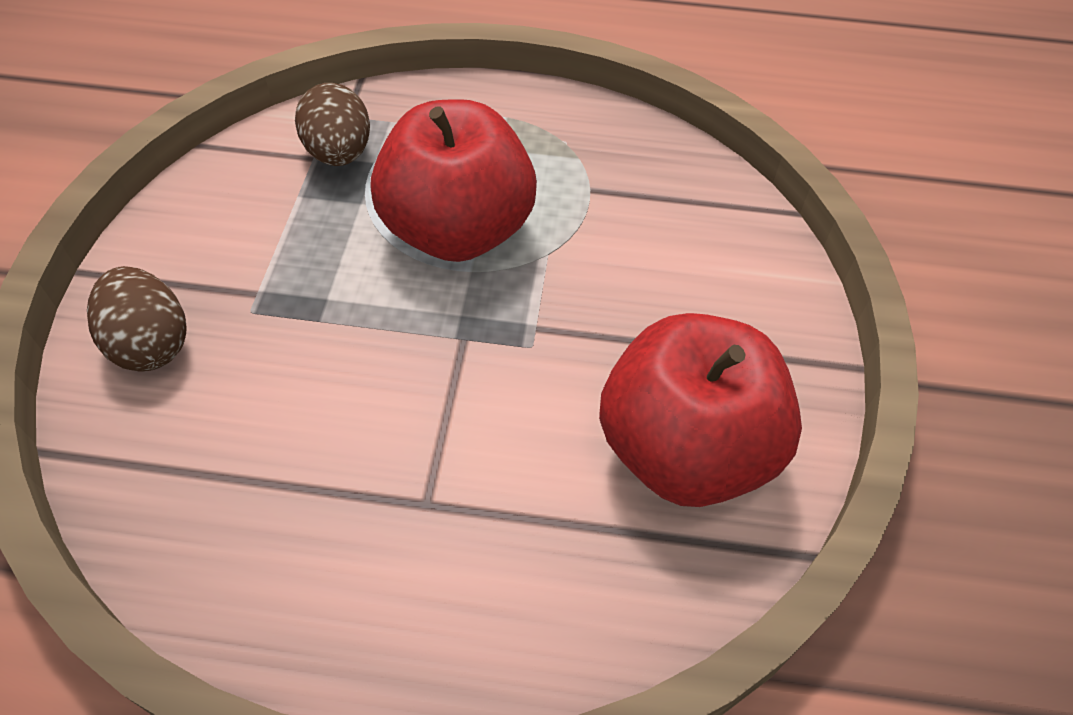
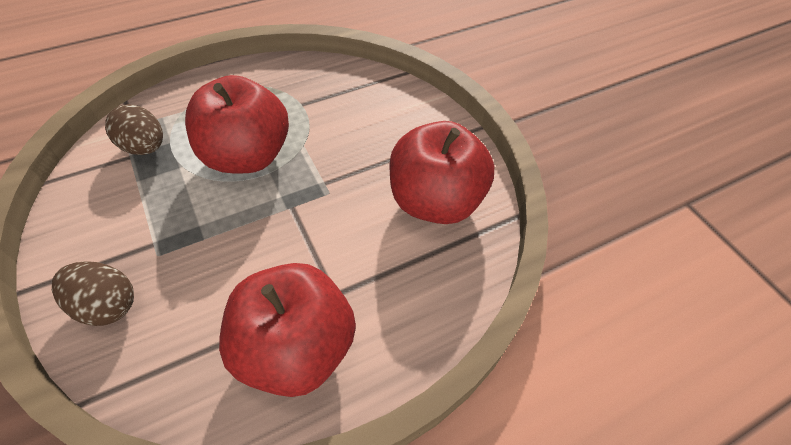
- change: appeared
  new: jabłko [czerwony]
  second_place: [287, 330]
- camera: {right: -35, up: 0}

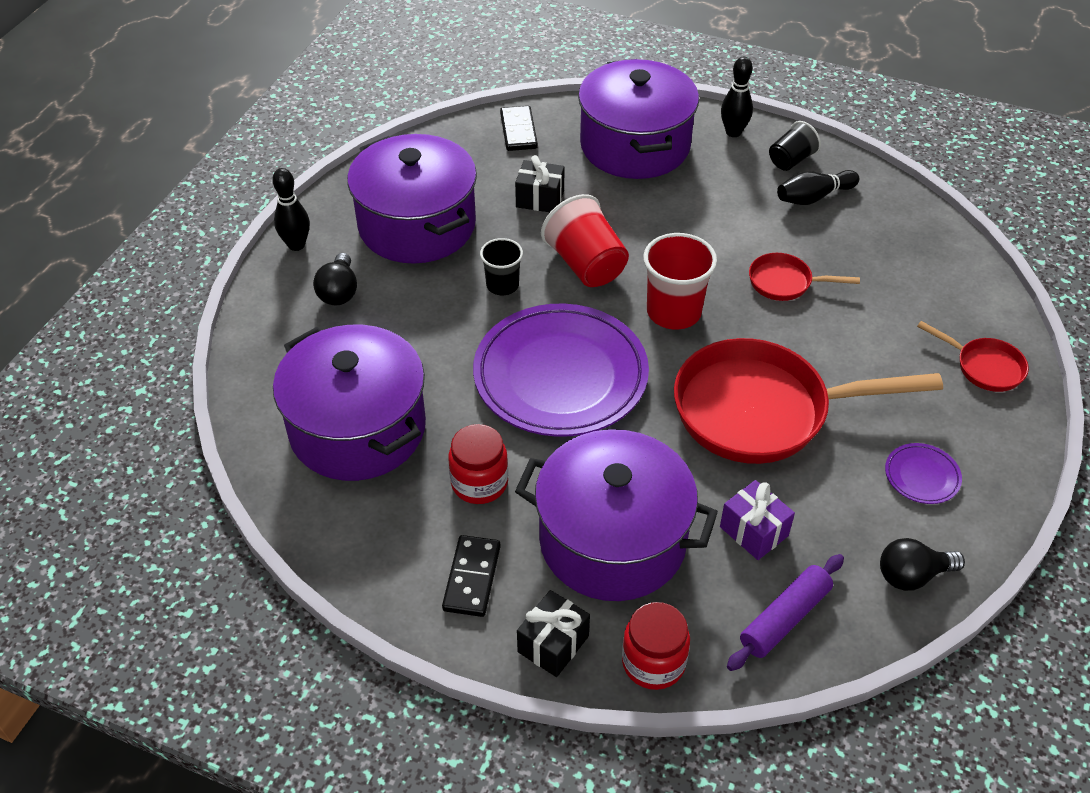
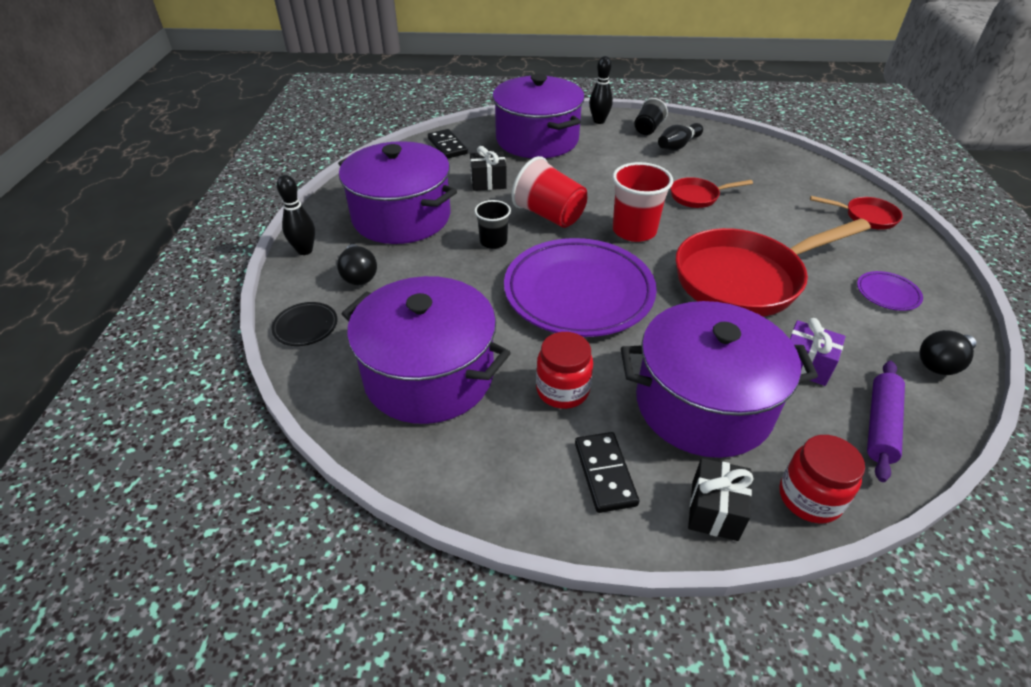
- change: appeared
  new: talerz [czarny]
  second_place: [304, 324]
- camera: {right: -20, up: -5}

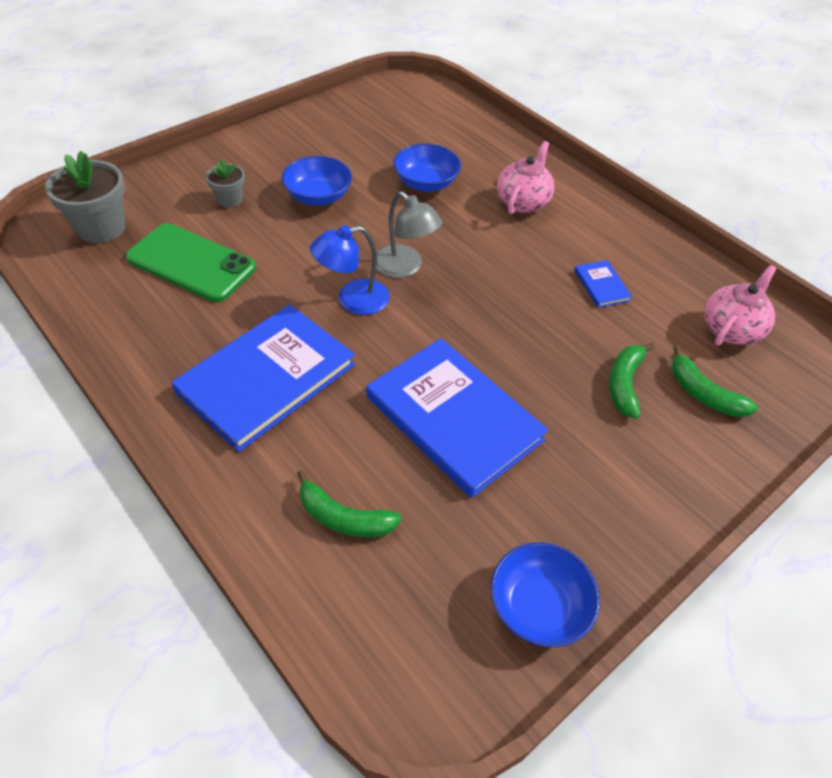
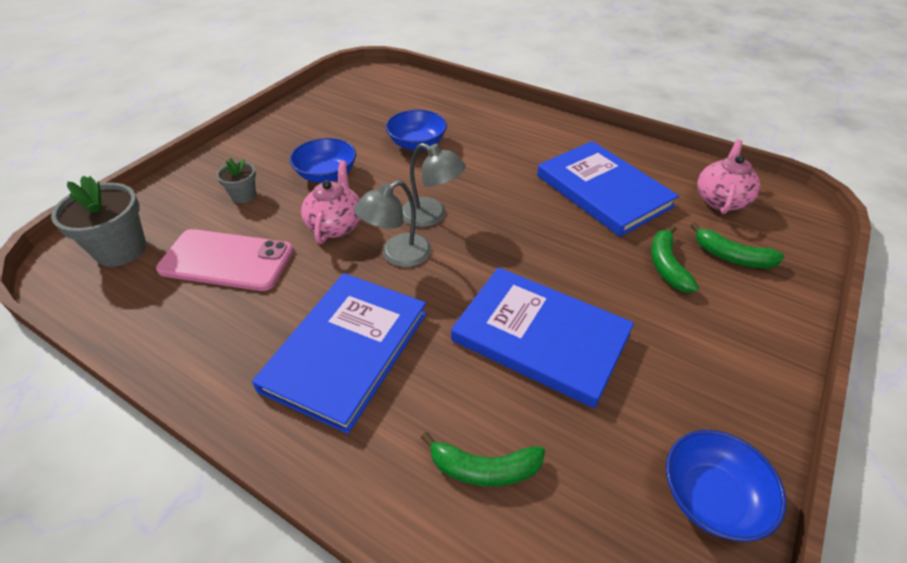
- change: relocated
  old: imbryk [różowy]
  first_place: [525, 177]
  second_place: [331, 202]
- change: colour
  old: telefon [zielony]
  new: telefon [różowy]
  first_place: [191, 262]
  second_place: [224, 260]
- change: colour
  old: lampka [niebieski]
  new: lampka [szary]
  first_place: [350, 270]
  second_place: [392, 223]
- change: size
  old: książka [niebieski]
  first_place: [603, 284]
  second_place: [608, 189]
  factor: 2.4
- camera: {right: -15, up: -5}

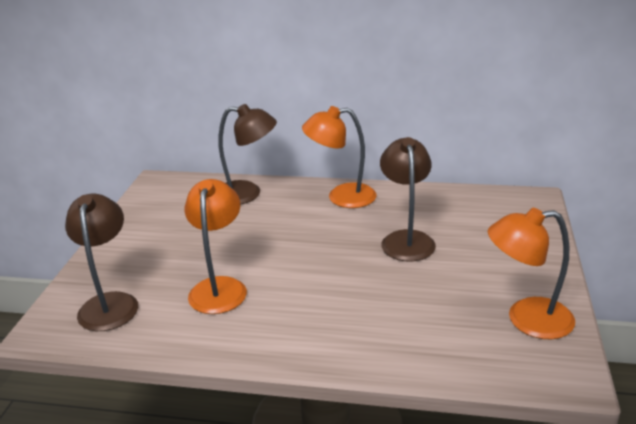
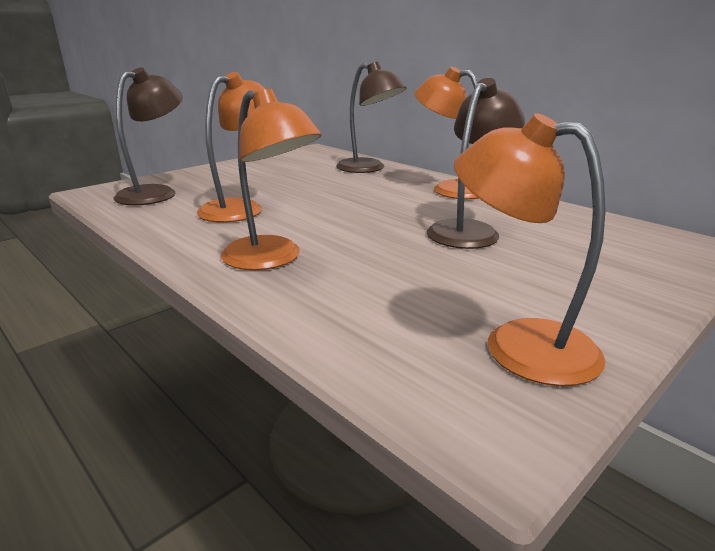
- change: appeared
  new: lampka [pomarańczowy]
  second_place: [271, 179]
- camera: {right: 35, up: -5}

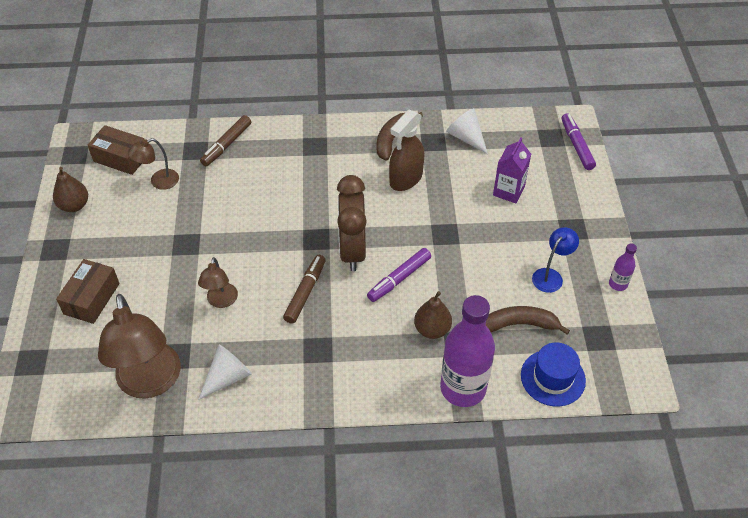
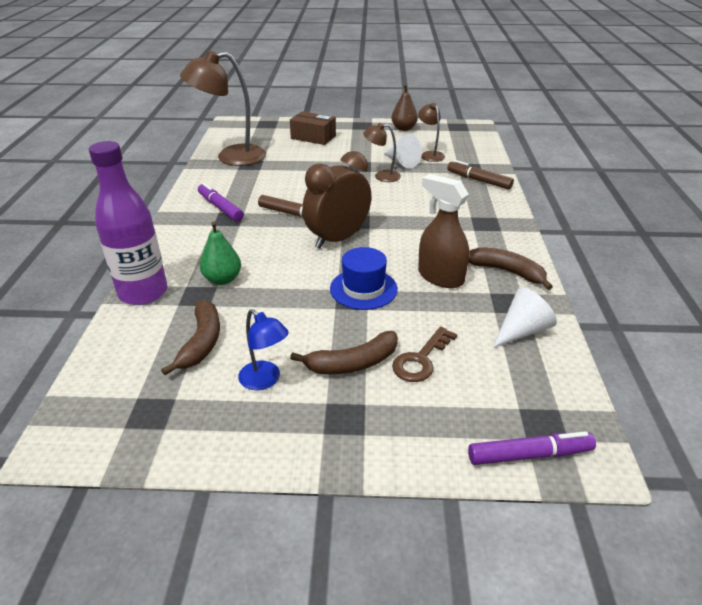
- change: missing
  old: pudełko [brązowy]
  first_place: [116, 150]
- change: missing
  old: butelka [fioletowy]
  first_place: [623, 267]
- change: appeared
  new: banan [brązowy]
  second_place: [344, 352]
- change: relocated
  old: lampka [brązowy]
  first_place: [218, 282]
  second_place: [382, 152]
- change: relocated
  old: stożek [biały]
  first_place: [225, 372]
  second_place: [403, 151]
- change: relocated
  old: flamaster [fioletowy]
  first_place: [399, 275]
  second_place: [221, 202]
- change: relocated
  old: kapelusz [niebieski]
  first_place: [553, 375]
  second_place: [364, 278]
- change: exchanged
  old: karton mleka [fioletowy]
  new: klucz [brązowy]
  first_place: [512, 170]
  second_place: [424, 354]
- change: colour
  old: gruszka [brązowy]
  new: gruszka [zielony]
  first_place: [433, 315]
  second_place: [220, 253]
- change: spun
  old: budzik [brązowy]
  first_place: [352, 223]
  second_place: [336, 200]
  degrees: -45
- camera: {right: 95, up: -15}

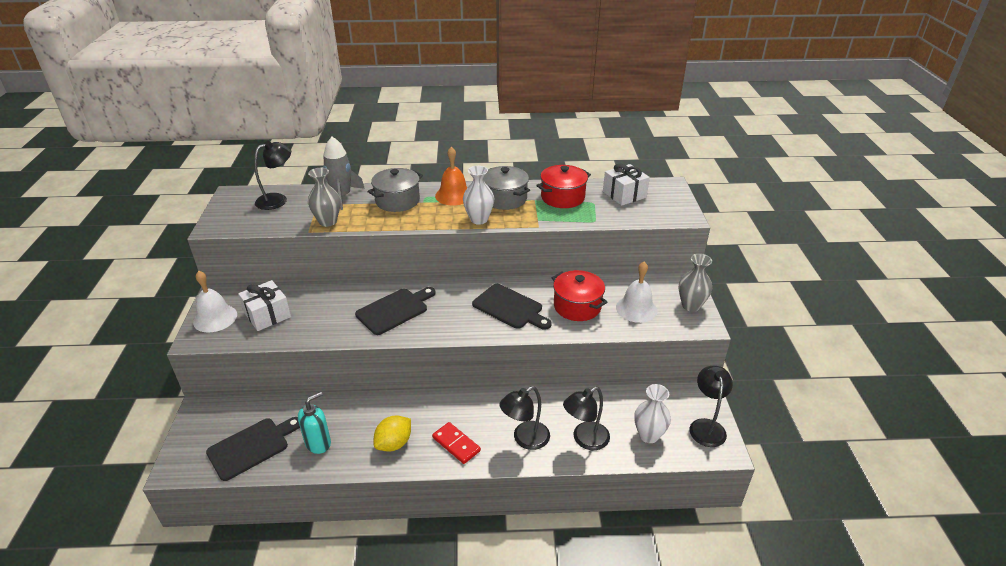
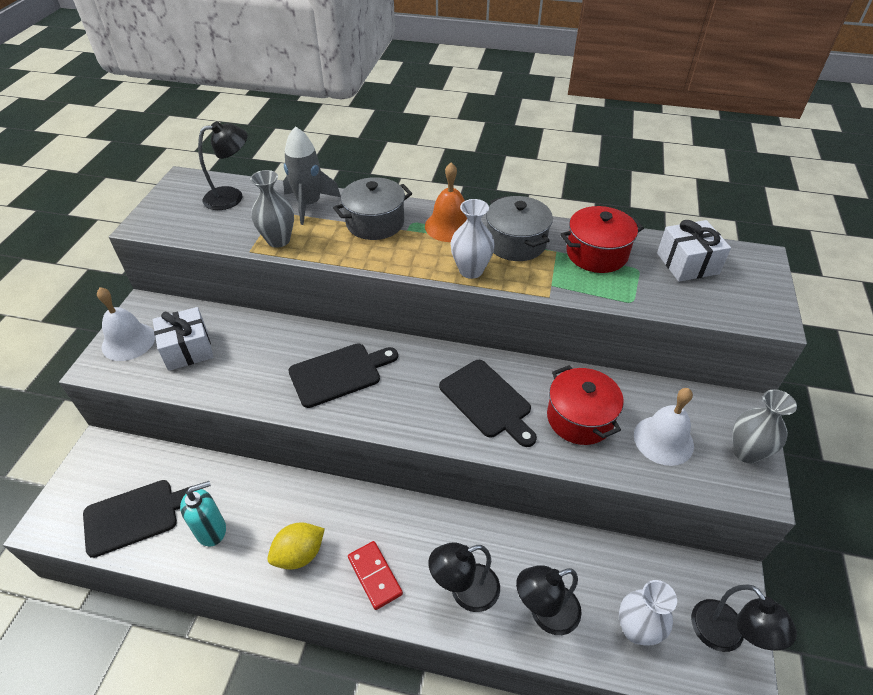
- change: spun
  old: lampka [czarny]
  first_place: [711, 406]
  second_place: [744, 618]
  degrees: 135
- camera: {right: 15, up: 10}

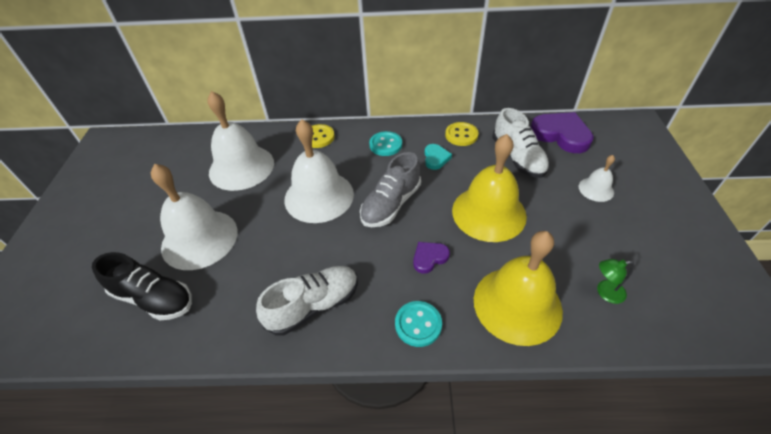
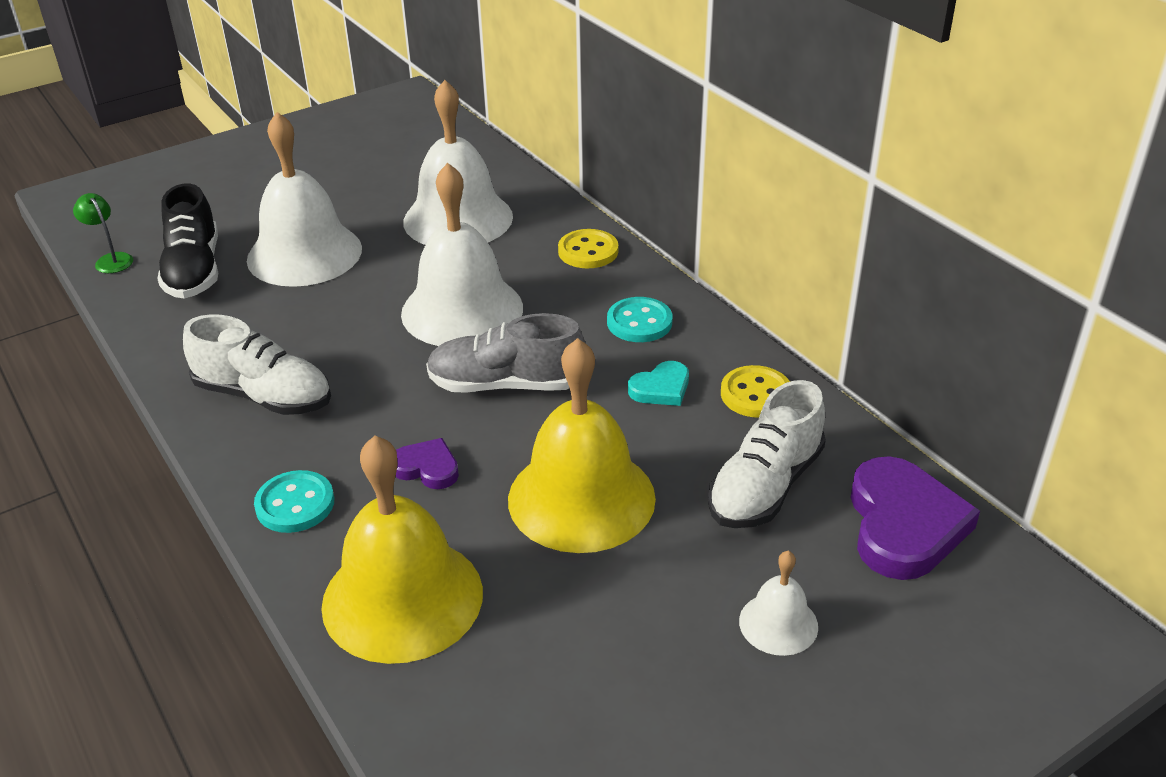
- change: relocated
  old: lampka [zielony]
  first_place: [615, 281]
  second_place: [103, 233]
- camera: {right: 55, up: -10}

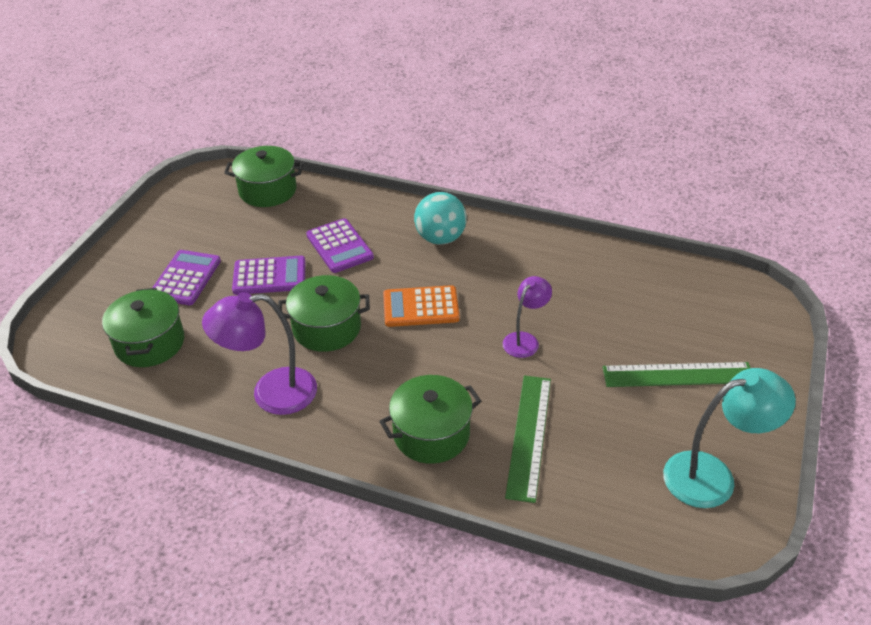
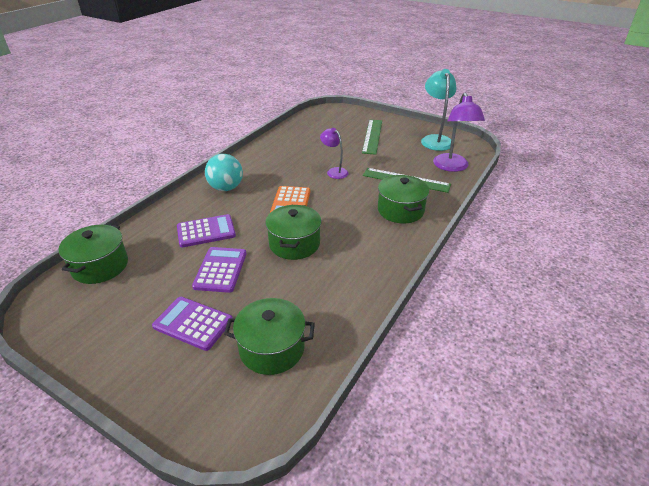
- change: relocated
  old: lampka [fioletowy]
  first_place: [259, 353]
  second_place: [459, 132]
- camera: {right: -80, up: -5}

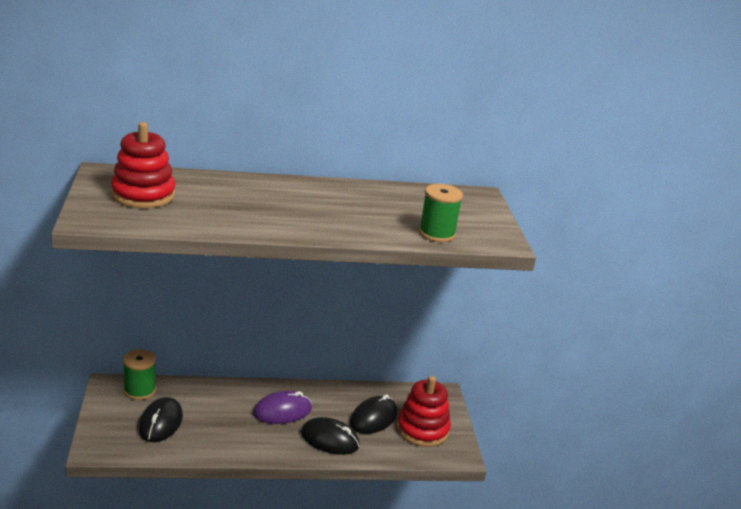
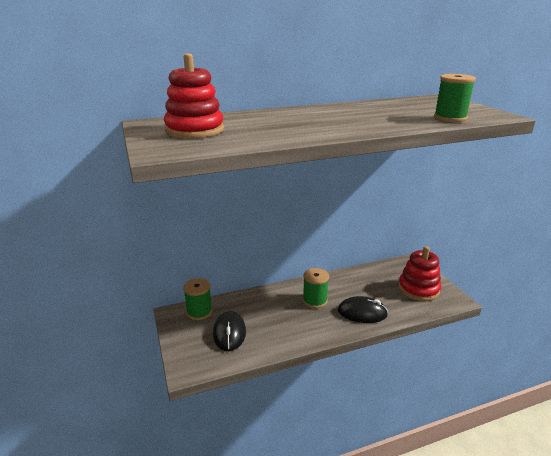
- change: missing
  old: myszka [czarny]
  first_place: [373, 414]
- change: exchanged
  old: myszka [fioletowy]
  new: szpulka [zielony]
  first_place: [282, 407]
  second_place: [316, 288]
- camera: {right: -10, up: 0}

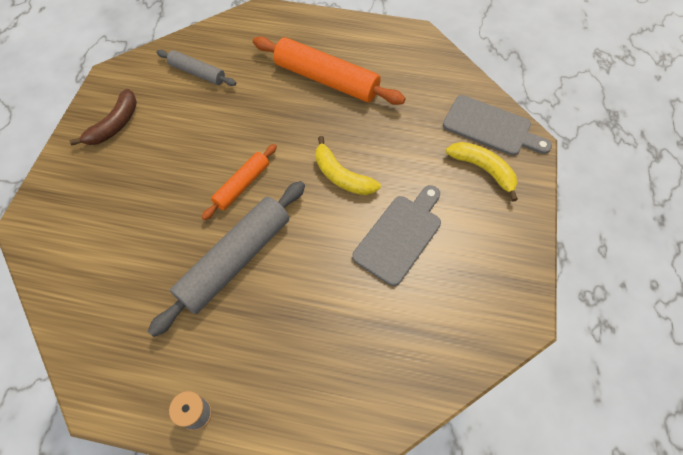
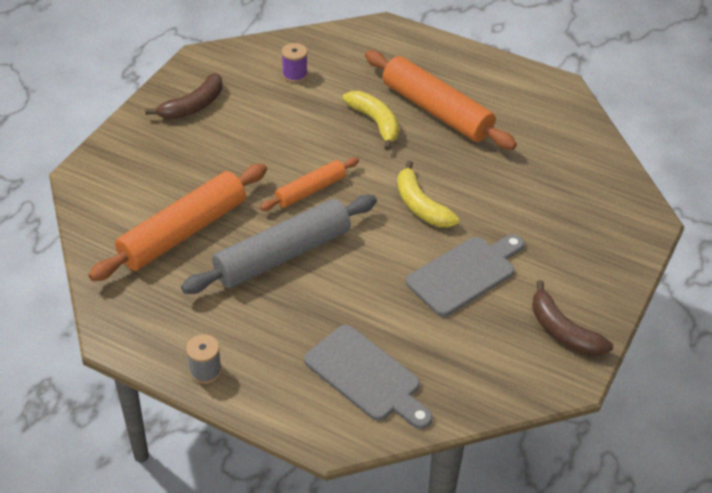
- change: appeared
  new: wałek do ciasta [pomarańczowy]
  second_place: [178, 222]
- change: appeared
  new: banan [brązowy]
  second_place: [572, 318]
- change: relocated
  old: deska do krojenia [szary]
  first_place: [497, 125]
  second_place: [368, 377]
- change: relocated
  old: banan [żółty]
  first_place: [482, 172]
  second_place: [370, 121]
- change: exchanged
  old: wałek do ciasta [szary]
  new: szpulka [fioletowy]
  first_place: [196, 68]
  second_place: [295, 63]
- camera: {right: 15, up: -15}

